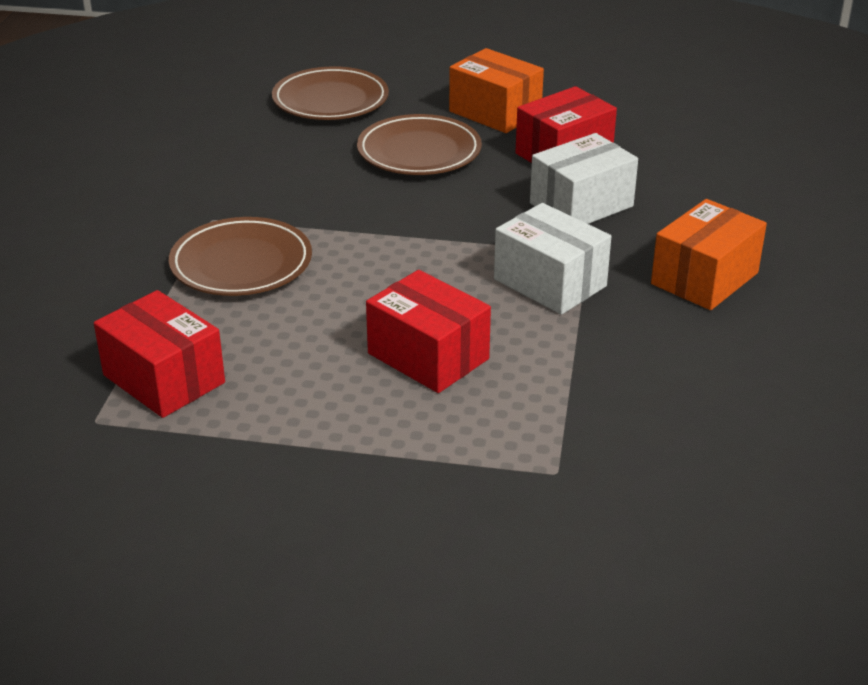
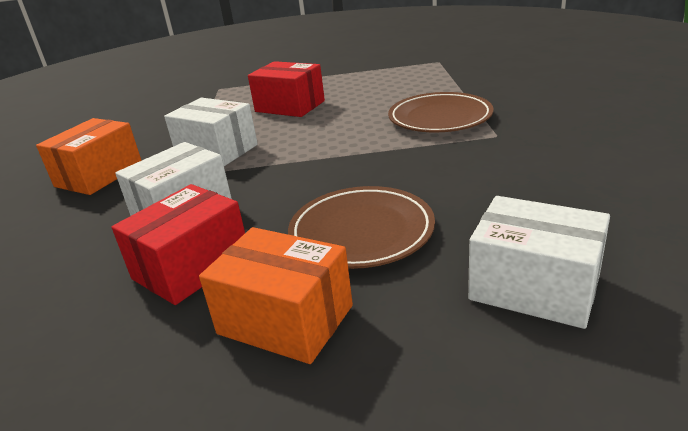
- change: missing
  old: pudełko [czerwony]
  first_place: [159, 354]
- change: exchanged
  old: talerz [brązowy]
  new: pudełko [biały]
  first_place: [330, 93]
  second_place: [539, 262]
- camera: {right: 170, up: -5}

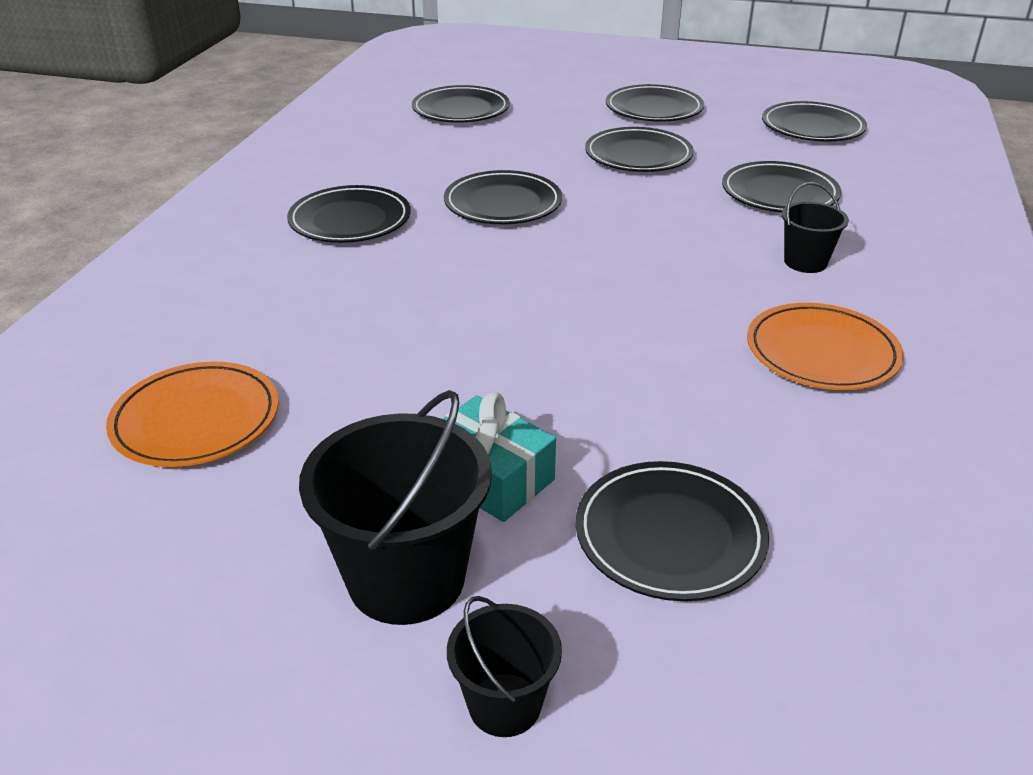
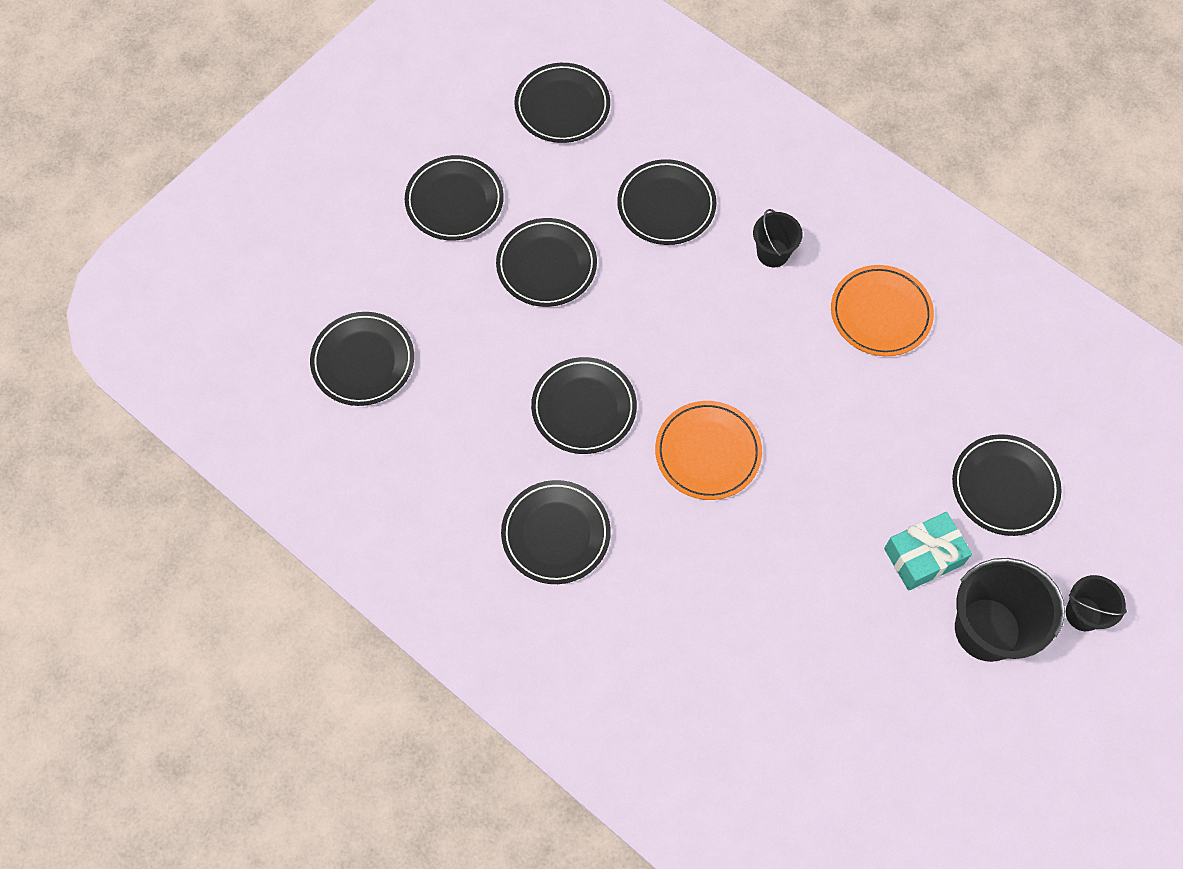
- change: relocated
  old: talerz [pomarańczowy]
  first_place: [192, 414]
  second_place: [708, 450]
- camera: {right: -65, up: 30}

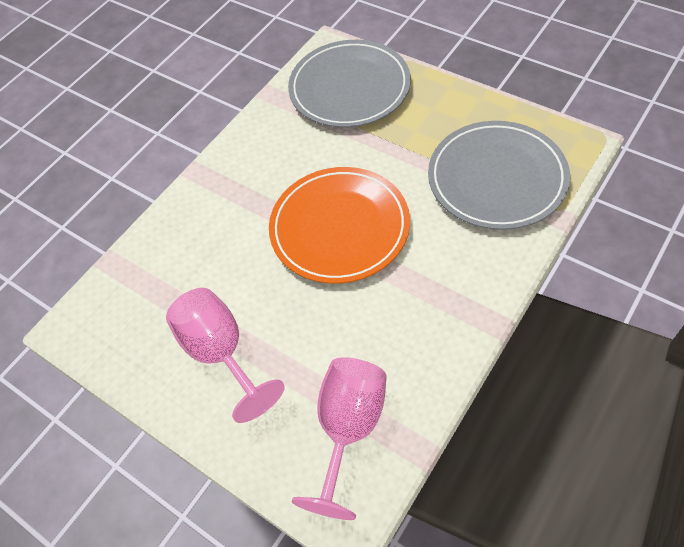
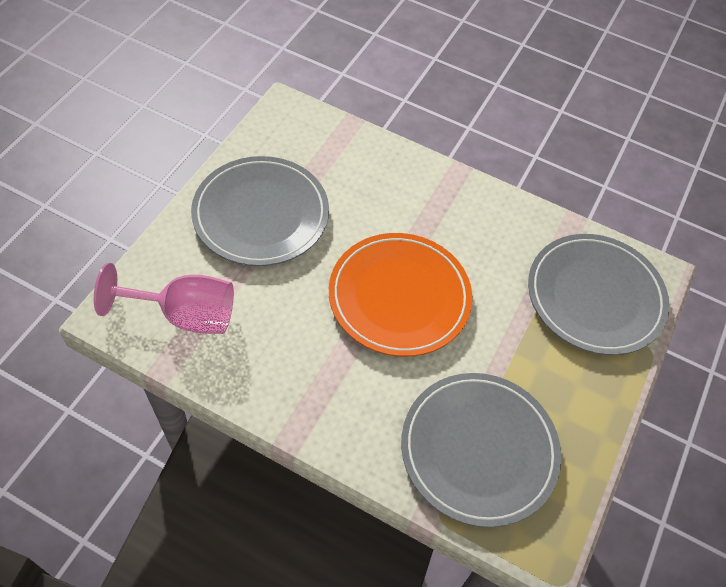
- change: exchanged
  old: kielich [różowy]
  new: talerz [szary]
  first_place: [225, 355]
  second_place: [260, 211]
- camera: {right: 70, up: 0}

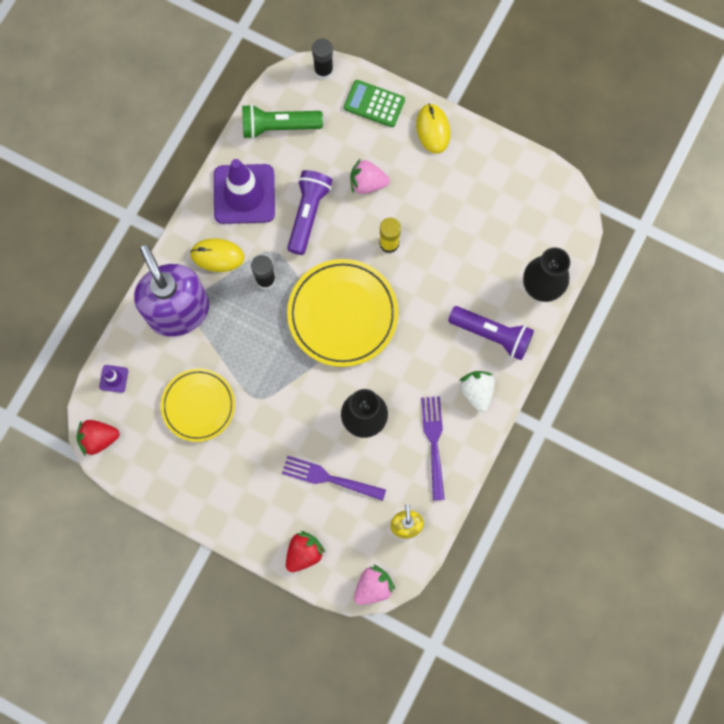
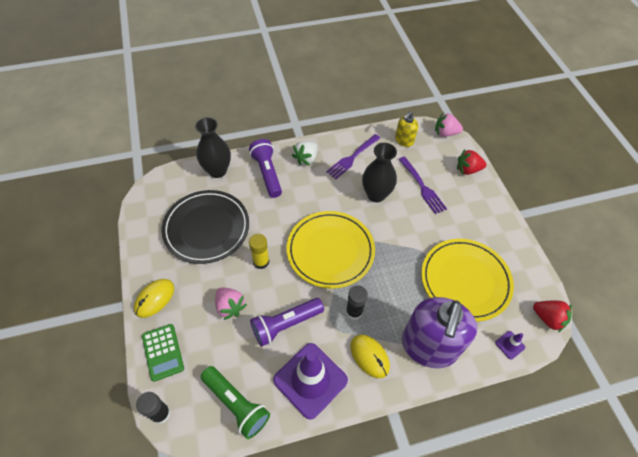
- change: appeared
  new: talerz [czarny]
  second_place: [205, 227]
- change: size
  old: talerz [żółty]
  first_place: [198, 405]
  second_place: [467, 280]
  factor: 1.52
- camera: {right: -135, up: -20}

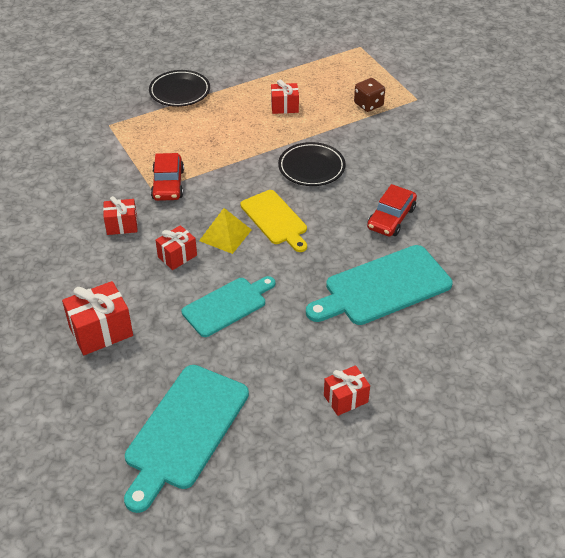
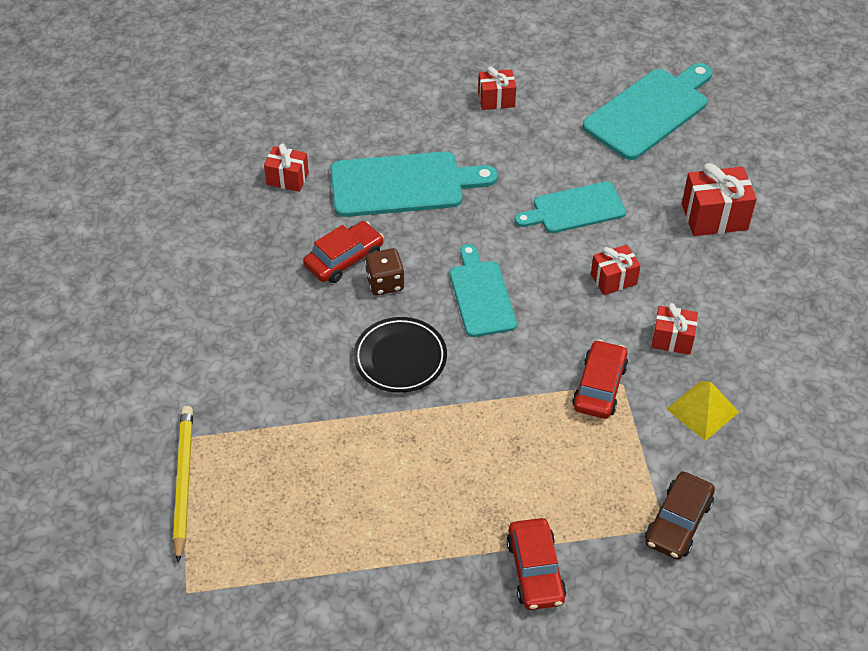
- change: appeared
  new: ołówek [żółty]
  second_place: [183, 484]
- change: appeared
  new: samochód [brązowy]
  second_place: [680, 516]
- change: relocated
  old: piramida [żółty]
  first_place: [225, 231]
  second_place: [703, 411]
- change: relocated
  old: prezent [czerwony]
  first_place: [285, 97]
  second_place: [286, 167]
- change: relocated
  old: kostka do gry [brązowy]
  first_place: [369, 95]
  second_place: [384, 271]
- change: exchanged
  old: talerz [czarny]
  new: samochód [czerwony]
  first_place: [179, 88]
  second_place: [536, 564]
- change: colour
  old: deska do krojenia [żółty]
  new: deska do krojenia [turkusowy]
  first_place: [273, 221]
  second_place: [483, 290]
- camera: {right: -160, up: 5}

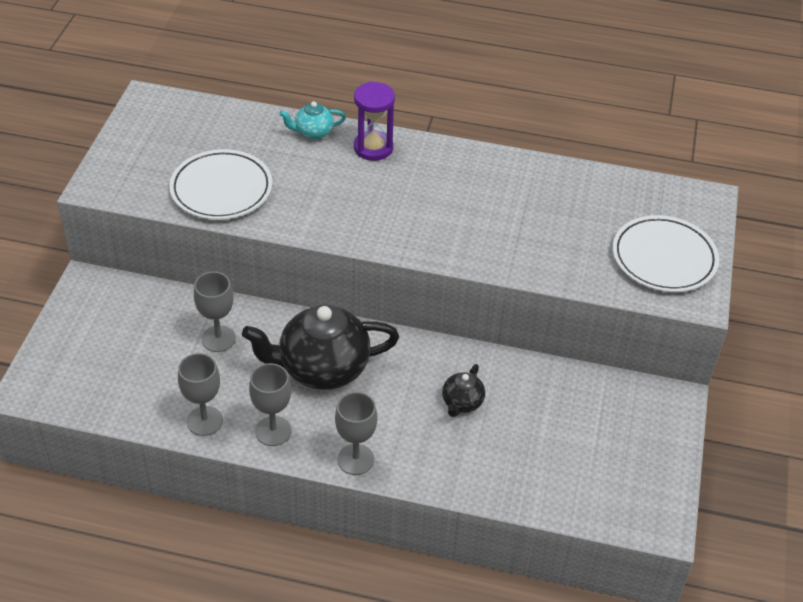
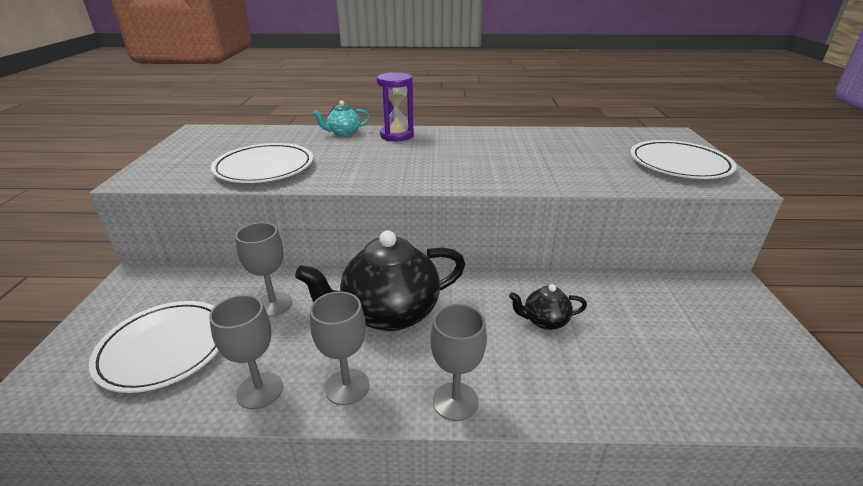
- change: appeared
  new: talerz [biały]
  second_place: [154, 347]
- change: spun
  old: imbryk [czarny]
  first_place: [463, 390]
  second_place: [548, 307]
  degrees: 75
- camera: {right: -10, up: -15}

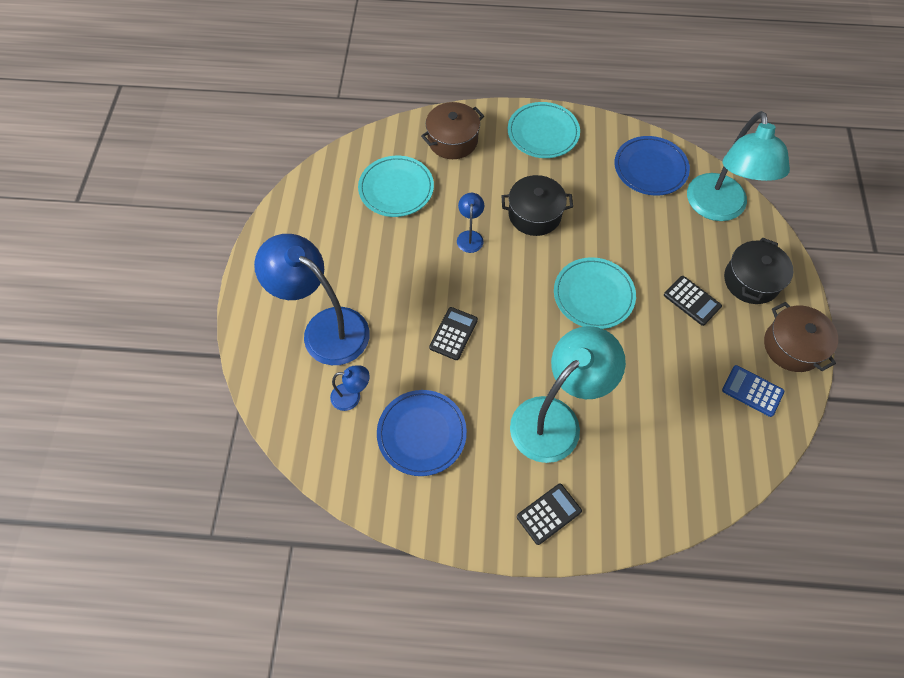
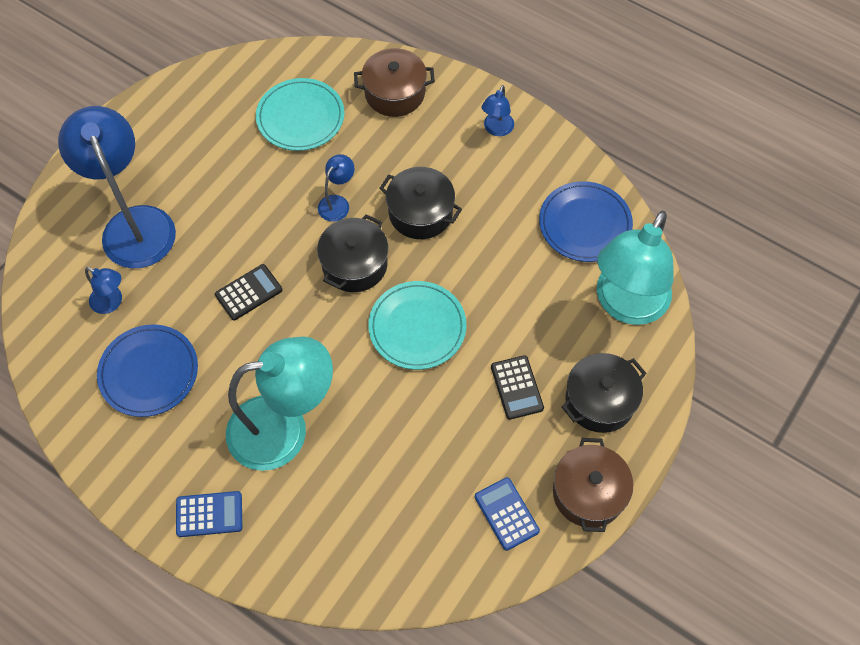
- change: appeared
  new: garnek [czarny]
  second_place: [352, 253]
- change: exchanged
  old: talerz [turkusowy]
  new: lampka [niebieski]
  first_place: [544, 130]
  second_place: [498, 110]
- change: colour
  old: kalkulator [czarny]
  new: kalkulator [niebieski]
  first_place: [549, 514]
  second_place: [209, 514]
- camera: {right: 30, up: 0}

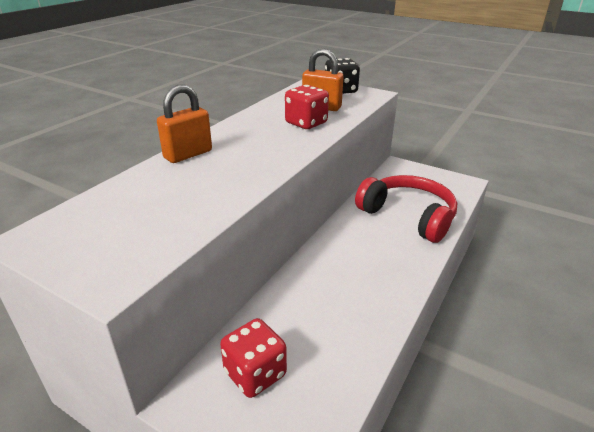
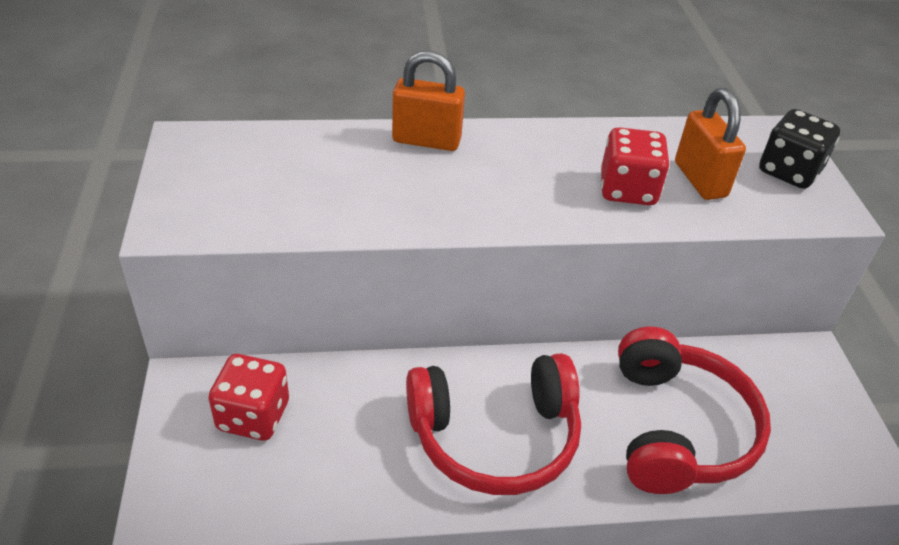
- change: appeared
  new: słuchawki [czerwony]
  second_place: [493, 424]
- camera: {right: 50, up: 10}

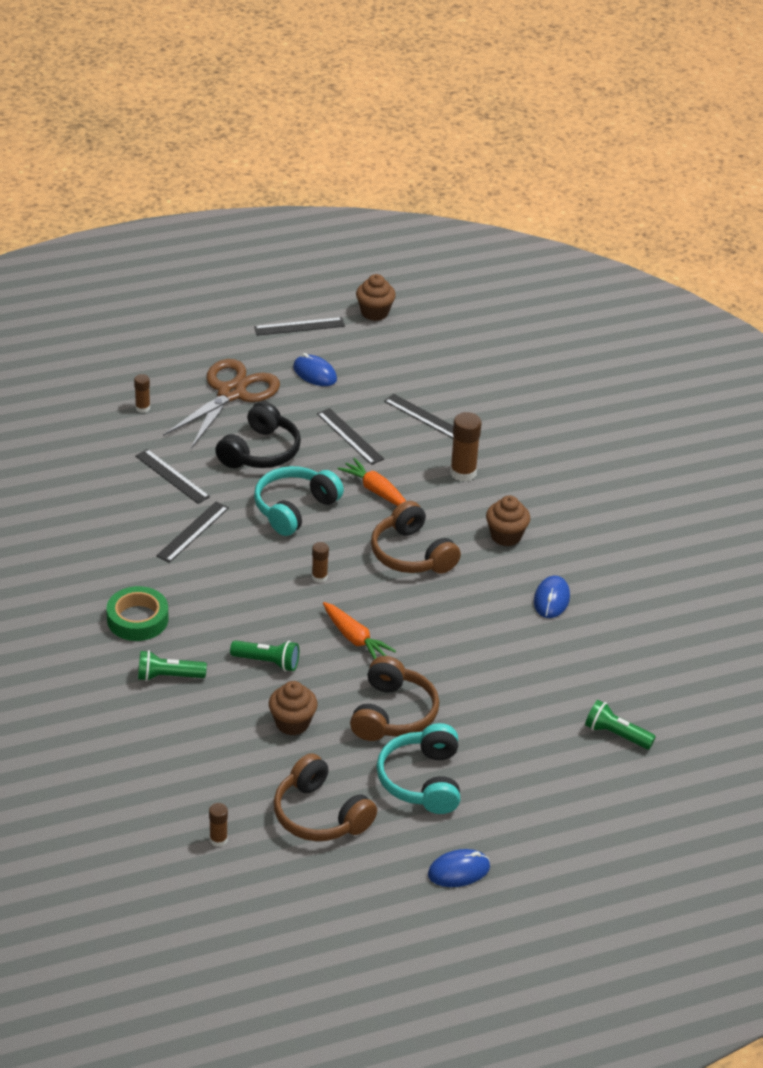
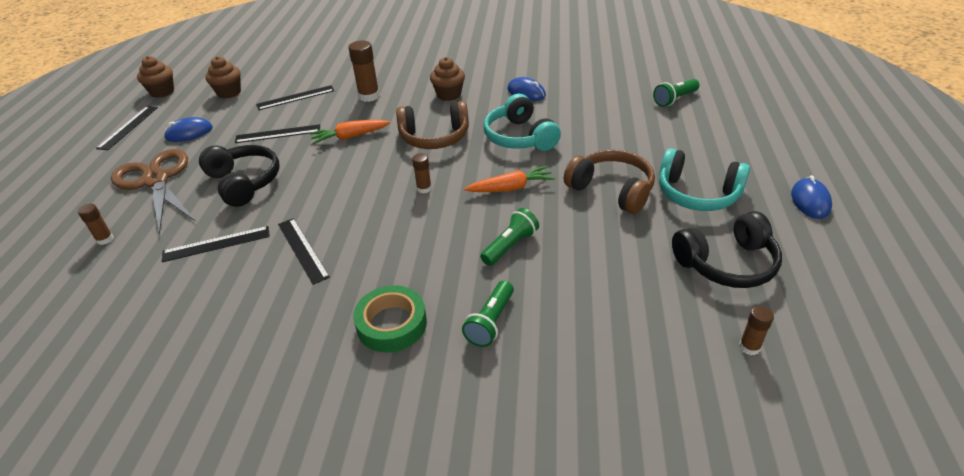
- change: relocated
  old: słuchawki [turkusowy]
  first_place: [299, 501]
  second_place: [522, 122]
- change: relocated
  old: muffinka [brązowy]
  first_place: [293, 708]
  second_place: [223, 77]
- change: colour
  old: słuchawki [brązowy]
  new: słuchawki [czarny]
  first_place: [325, 797]
  second_place: [727, 249]
- camera: {right: -60, up: 0}

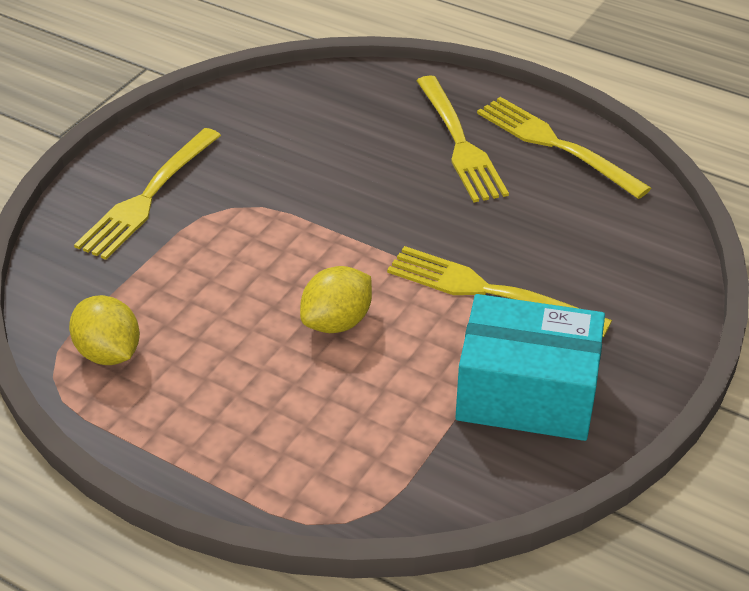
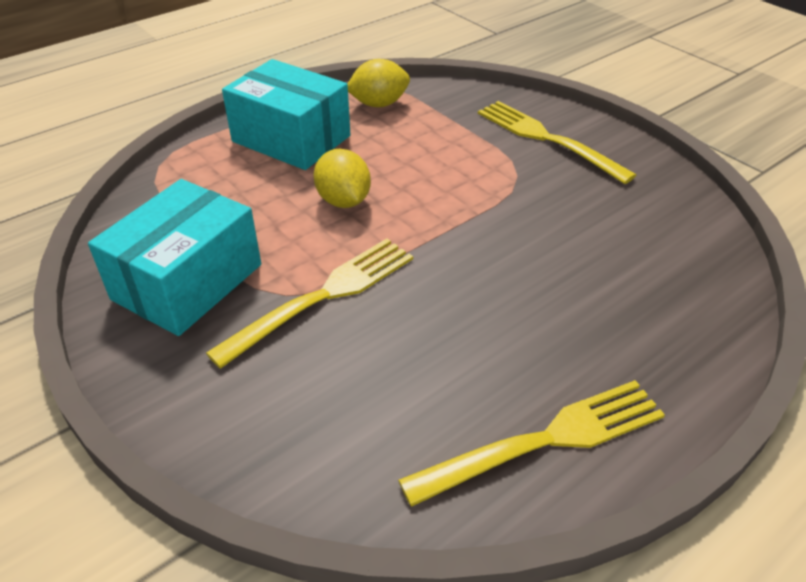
- change: missing
  old: widelec [żółty]
  first_place: [462, 138]
- change: appeared
  new: pudełko [turkusowy]
  second_place: [286, 114]
- camera: {right: 110, up: 0}

